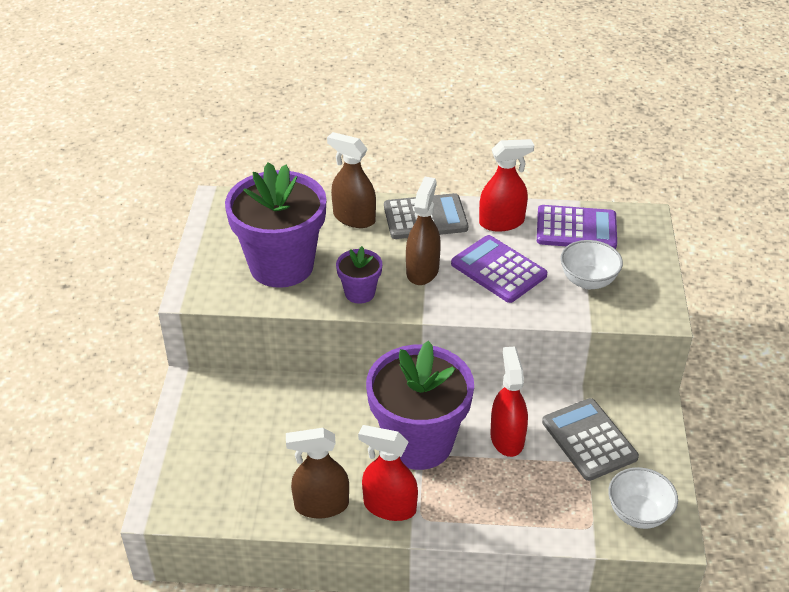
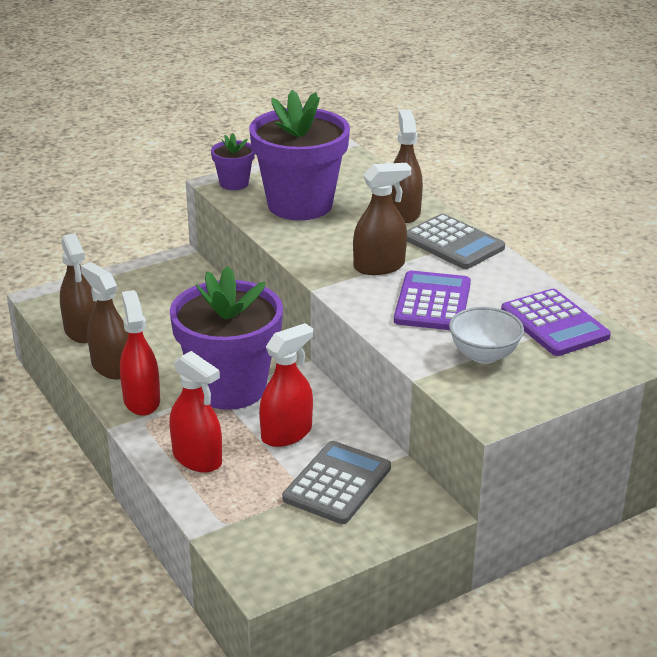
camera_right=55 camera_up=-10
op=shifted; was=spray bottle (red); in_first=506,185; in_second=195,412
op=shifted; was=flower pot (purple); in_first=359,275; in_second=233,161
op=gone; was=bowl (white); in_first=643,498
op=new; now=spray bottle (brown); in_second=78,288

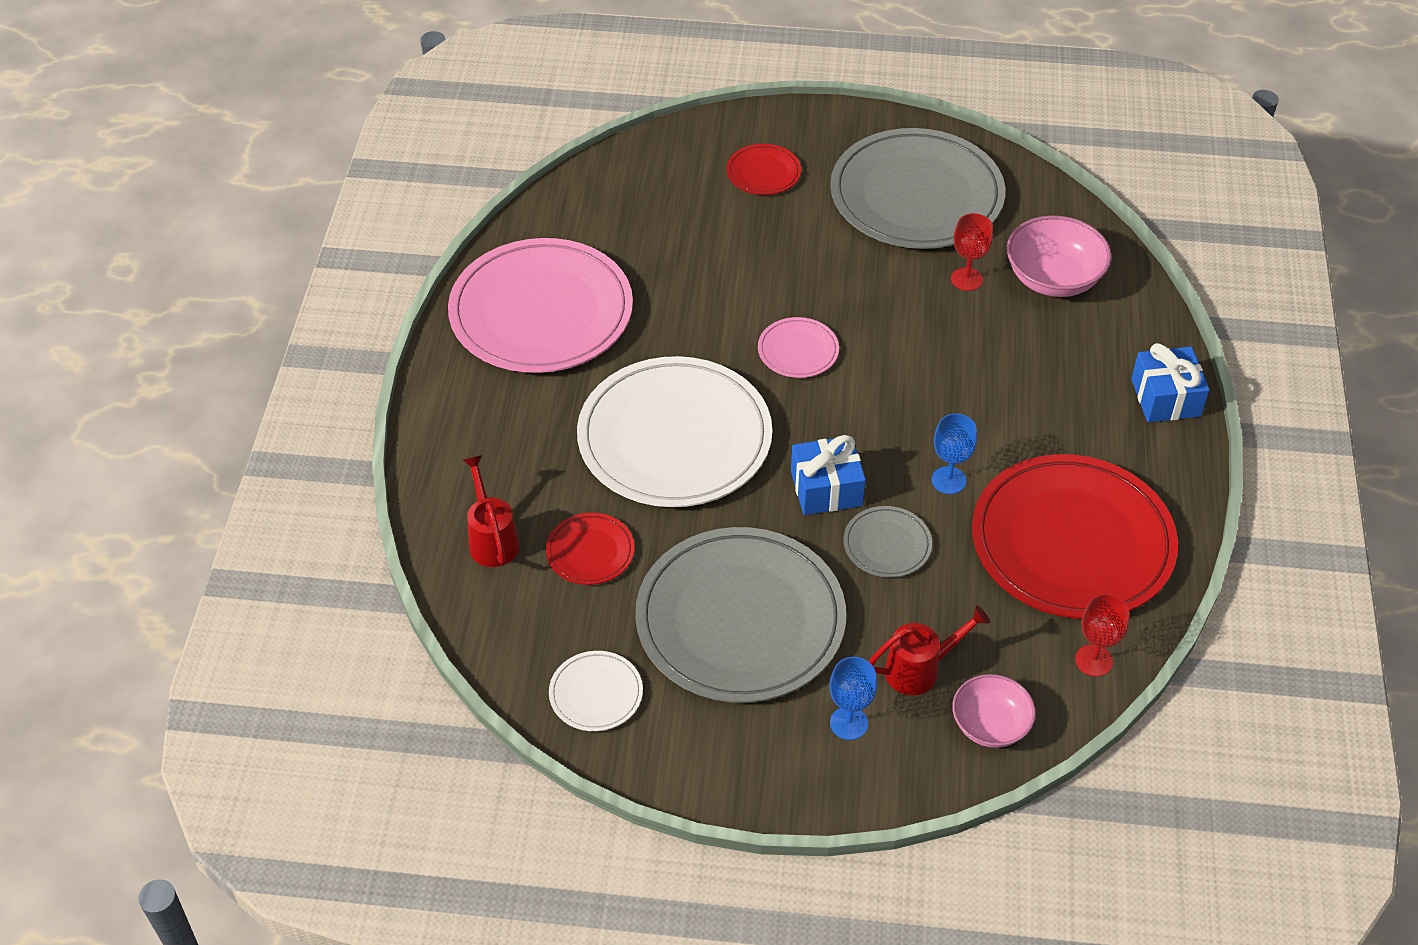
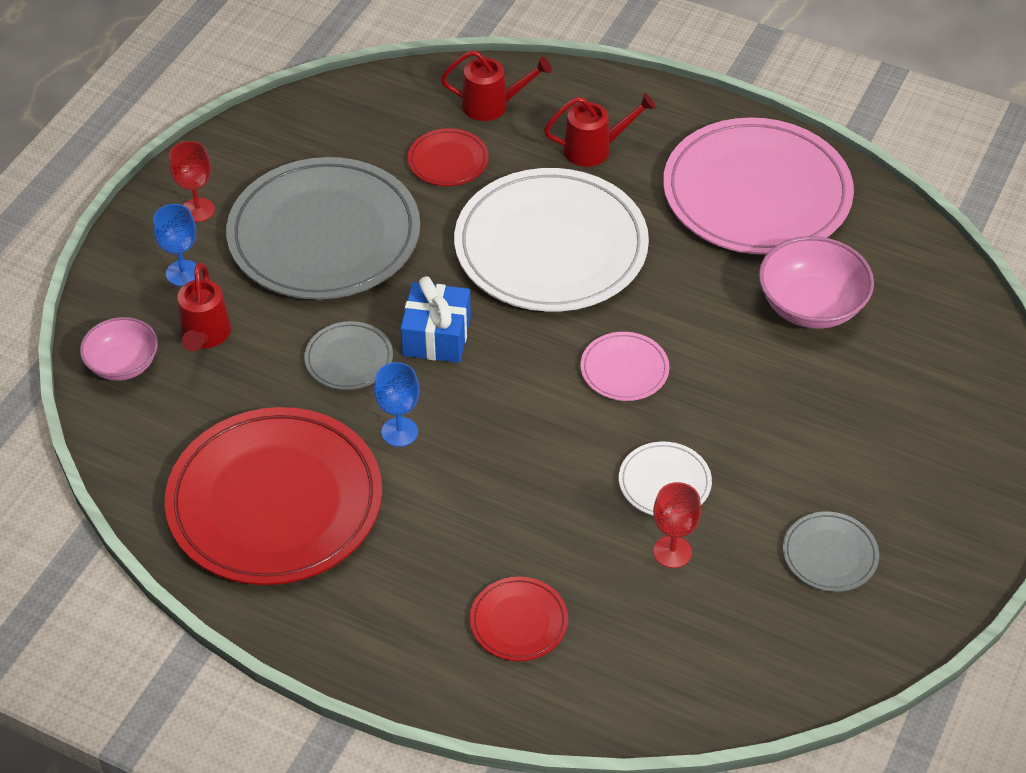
camera_right=110 camera_up=0
op=scaled; was=plate (grey); in_first=917,188; in_second=831,552; ratio=0.43
op=shifted; was=plate (red); in_first=763,169; in_second=519,619
op=shifted; was=bowl (pink); in_first=1059,256; in_second=816,282
op=gone; was=gift (blue); in_first=1170,382
op=shifted; was=goblet (red); in_first=1102,635; in_second=192,181
op=shifted; was=plate (white); in_first=596,691; in_second=665,478
op=new; now=watering can (red); in_second=600,130

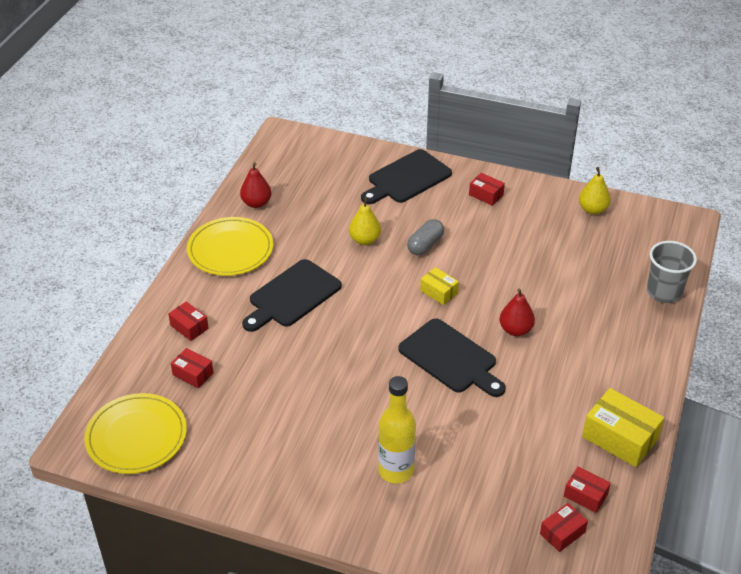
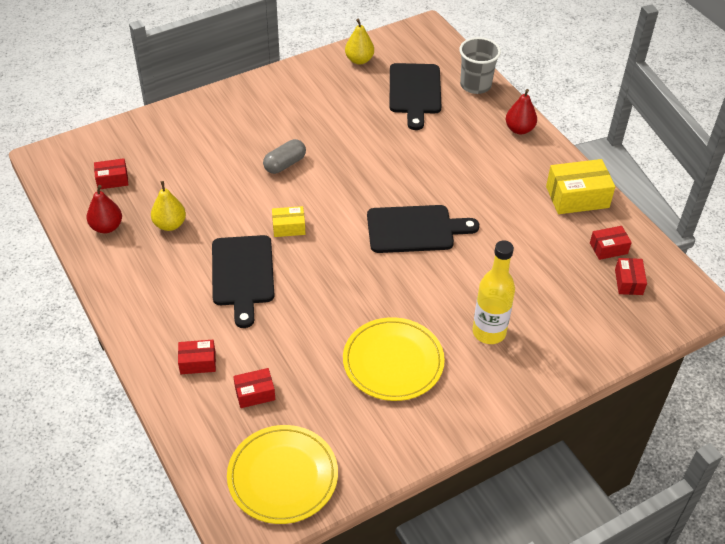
camera_right=-50 camera_up=5
op=shifted; was=cutting board (black); in_first=406,176; in_second=416,96
op=shifted; was=box (red); in_first=487,189; in_second=111,173
op=shifted; was=pear (yellow); in_first=365,221; in_second=168,206
op=shifted; was=plate (yellow); in_first=230,246; in_second=394,359
op=rotated; was=capsule (grey); in_first=425,237; in_second=284,156; clockwise=60
op=shifted; was=box (yellow); in_first=439,286; in_second=288,221
op=shifted; was=pear (red); in_first=517,312; in_second=521,111

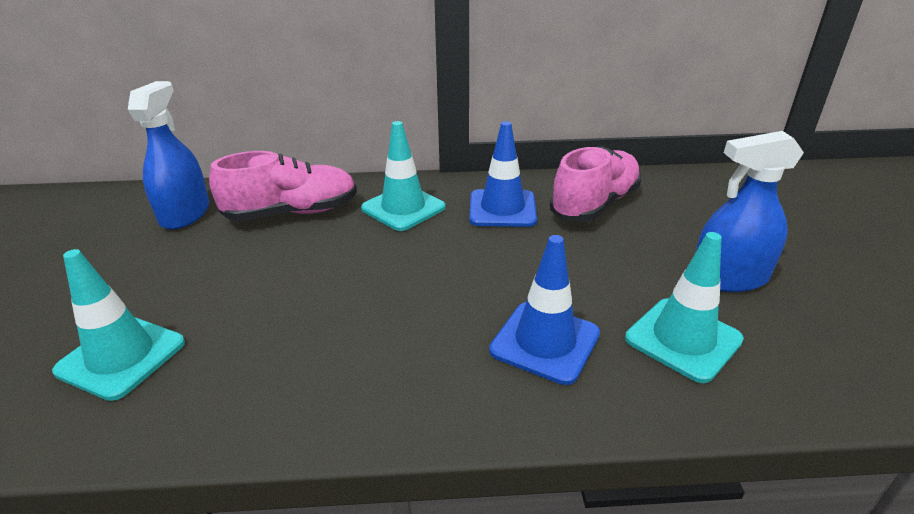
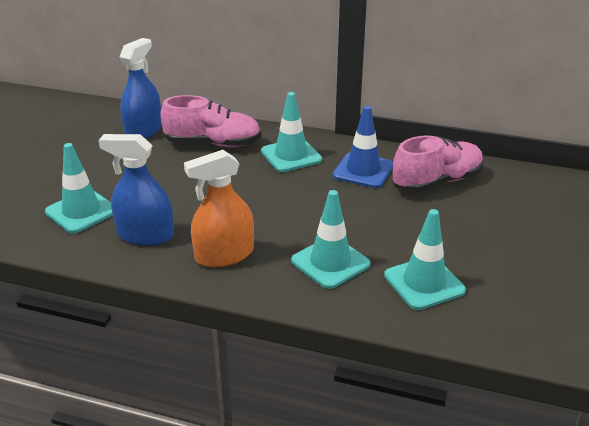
camera_right=20 camera_up=0
op=shifted; was=spray bottle (blue); in_first=750,211; in_second=136,190
op=repainted; was=traffic cone (blue); now=traffic cone (turquoise); in_first=544,310; in_second=331,239
op=new; now=spray bottle (orange); in_second=219,208

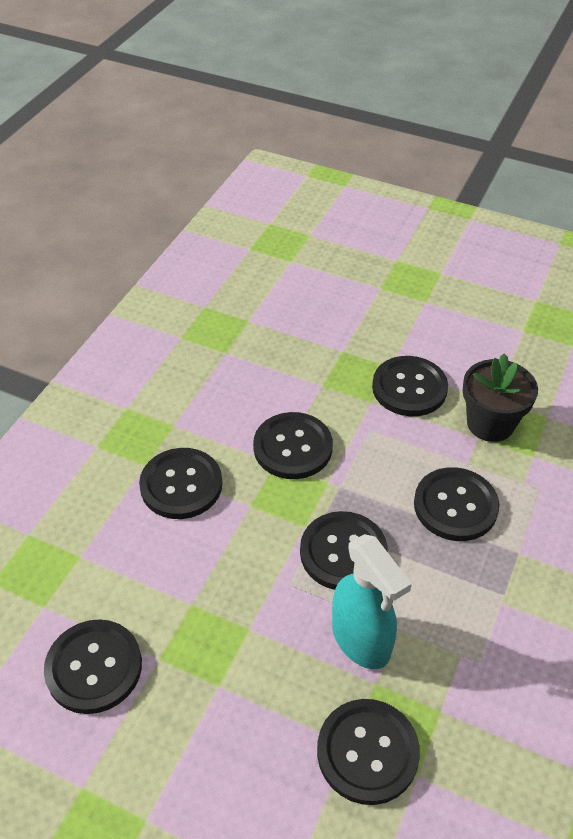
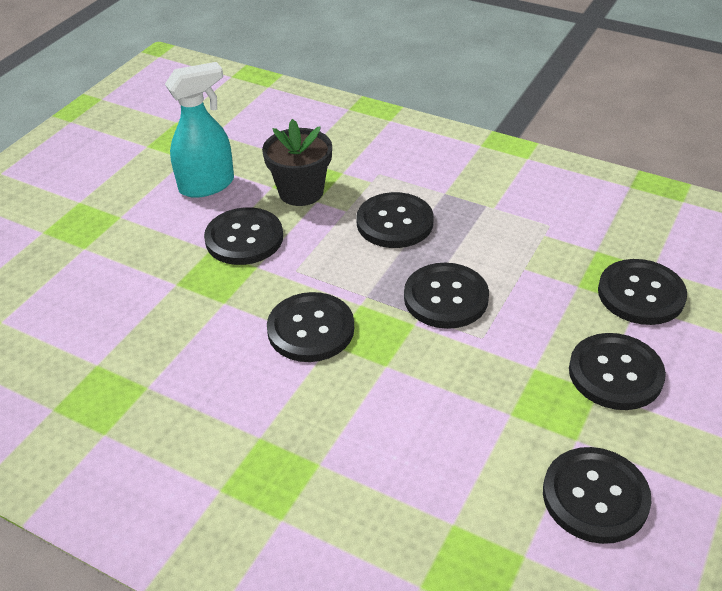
camera_right=-85 camera_up=-5
op=shifted; was=button (black); in_first=180,483; in_second=617,371
op=shifted; was=spray bottle (turquoise); in_first=372,601; in_second=199,130

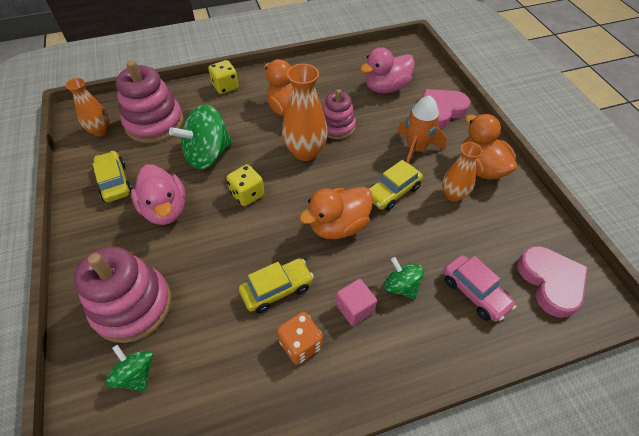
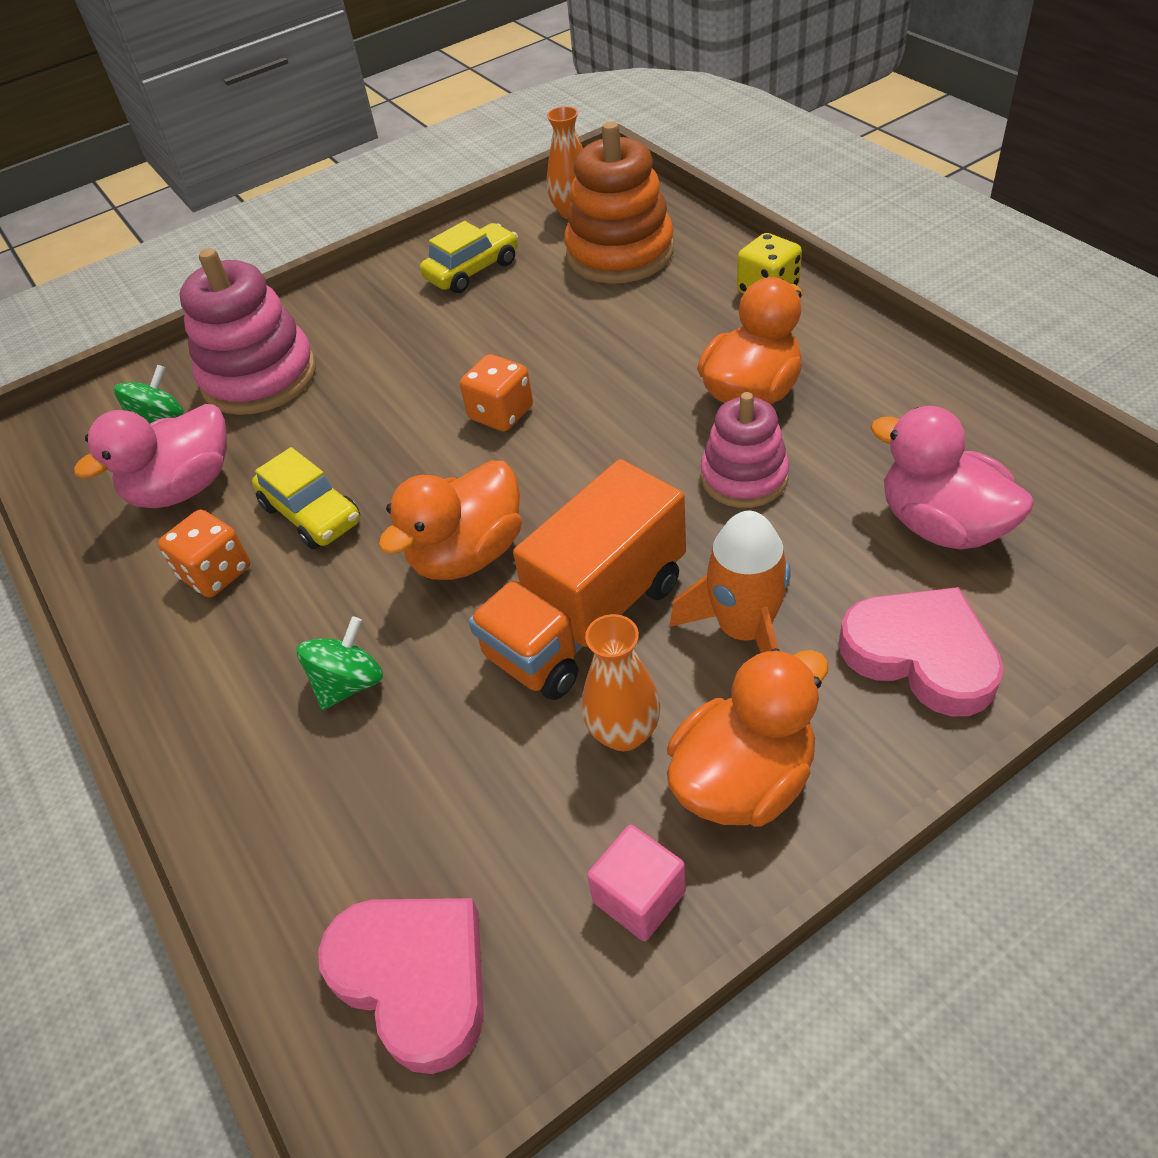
camera_right=80 camera_up=-5
op=repainted; was=stacking toy (pink); now=stacking toy (orange); in_first=149,101; in_second=619,202
op=gone; was=vase (orange); in_first=305,112
op=gone; was=spinning top (green); in_first=201,137
op=swapped; was=car (yellow); now=truck (orange); in_first=395,185; in_second=577,579
op=shifted; was=duck (pink); in_first=158,194; in_second=150,456
op=repainted; was=dice (yellow); now=dice (orange); in_first=245,185; in_second=496,392
op=rotated; was=duck (orange); in_first=336,213; in_second=450,520; clockwise=-90
op=rotated; was=heart (pink); in_first=552,282; in_second=401,986; clockwise=-105
op=gone; was=car (pink); in_first=479,288
op=shifted; was=cube (pink); in_first=356,302; in_second=636,883

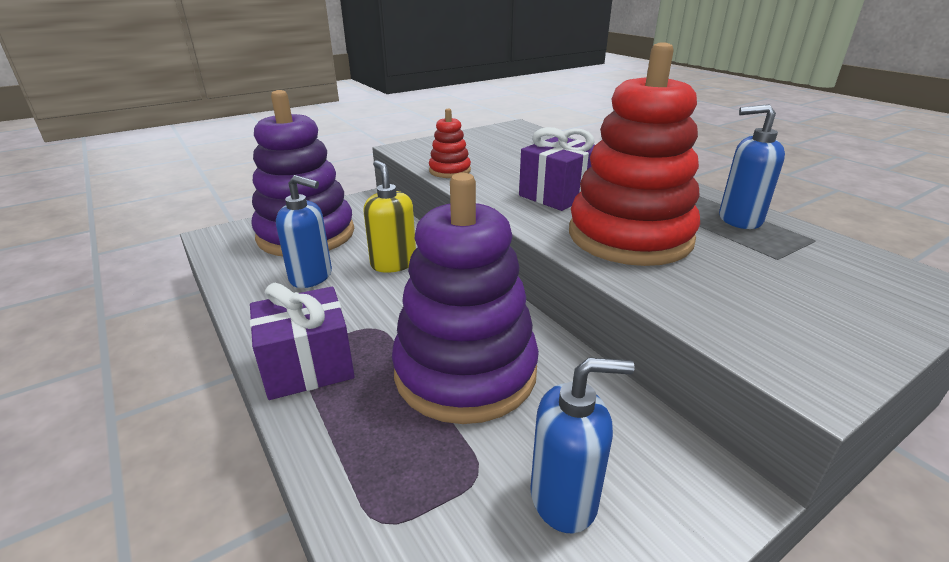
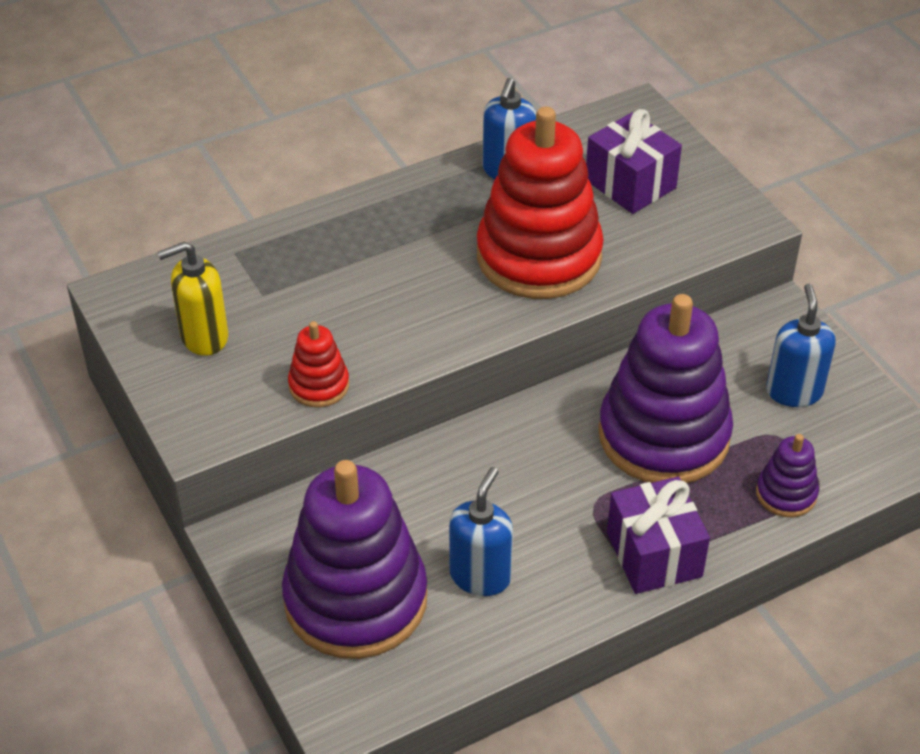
camera_right=-85 camera_up=15
op=shifted; was=gift (purple); in_first=557,169; in_second=634,161
op=shifted; was=soap dispenser (yellow); in_first=389,216; in_second=192,299
op=new; now=stacking toy (purple); in_second=787,475

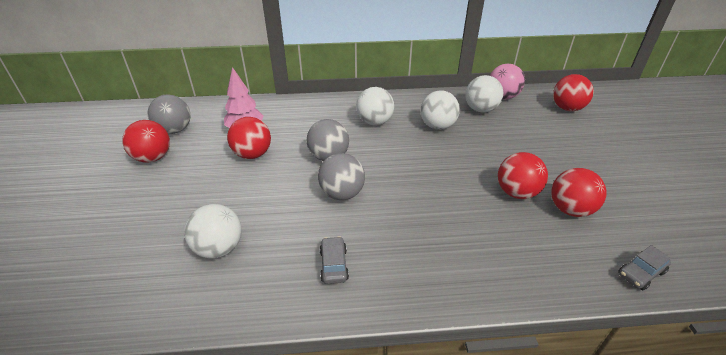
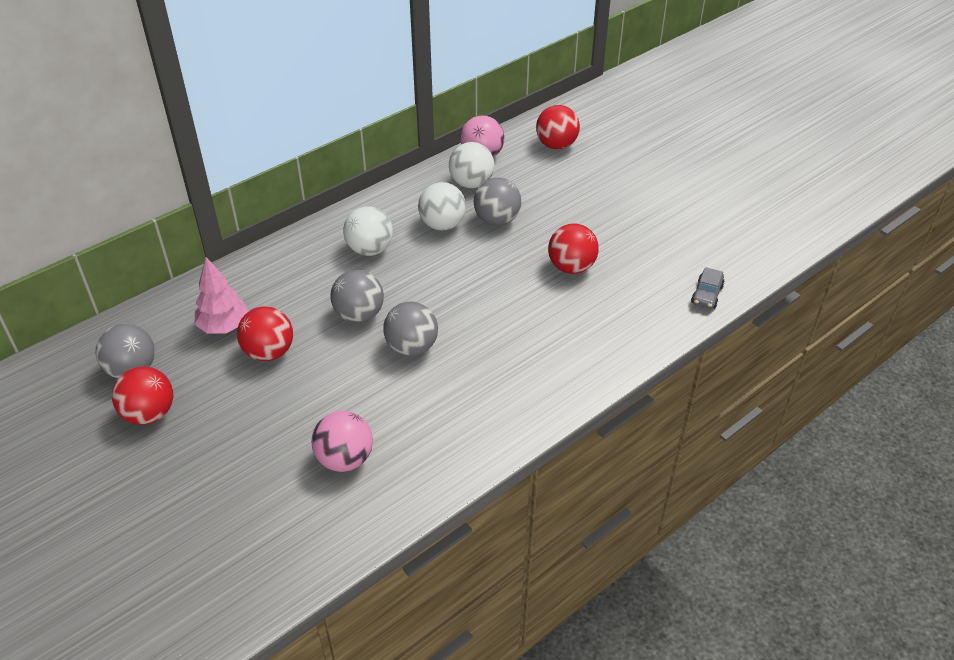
camera_right=-35 camera_up=5
op=gone; was=ball (red); in_first=579,192
op=repainted; was=ball (white); now=ball (pink); in_first=213,231; in_second=342,441
op=gone; was=car (grey); in_first=334,260
op=new; now=ball (grey); in_second=497,202

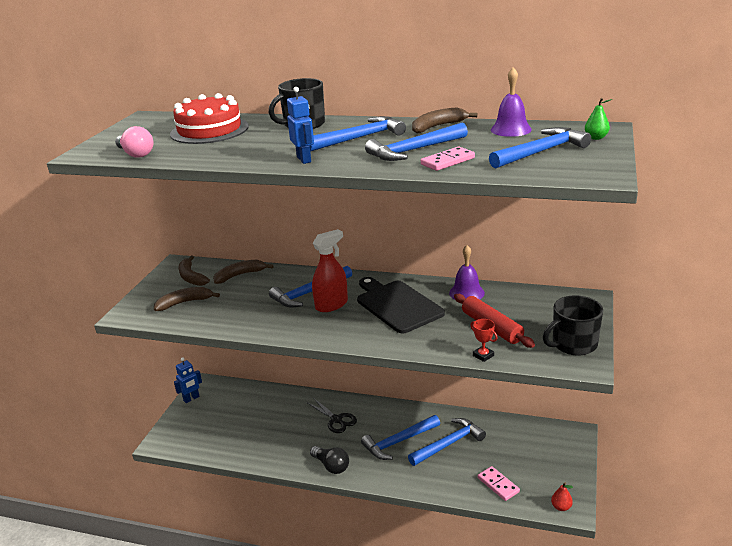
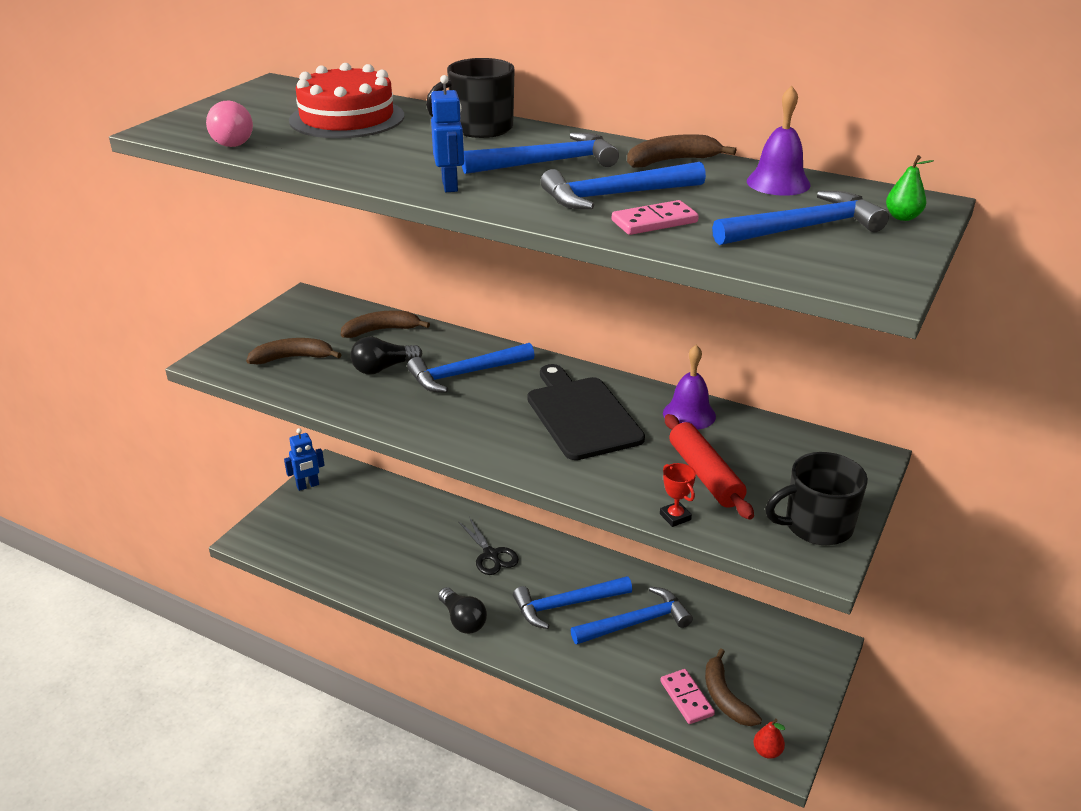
camera_right=10 camera_up=5
op=gone; was=spray bottle (red); in_first=330,270
op=shifted; was=banana (brown); in_first=194,270; in_second=733,687
op=new; now=light bulb (black); in_second=386,355

